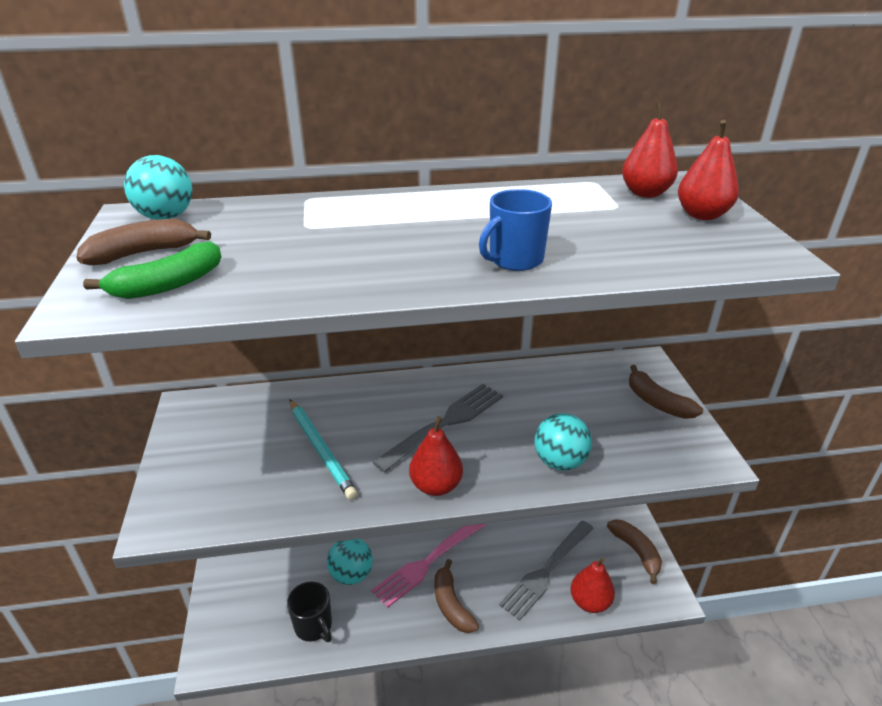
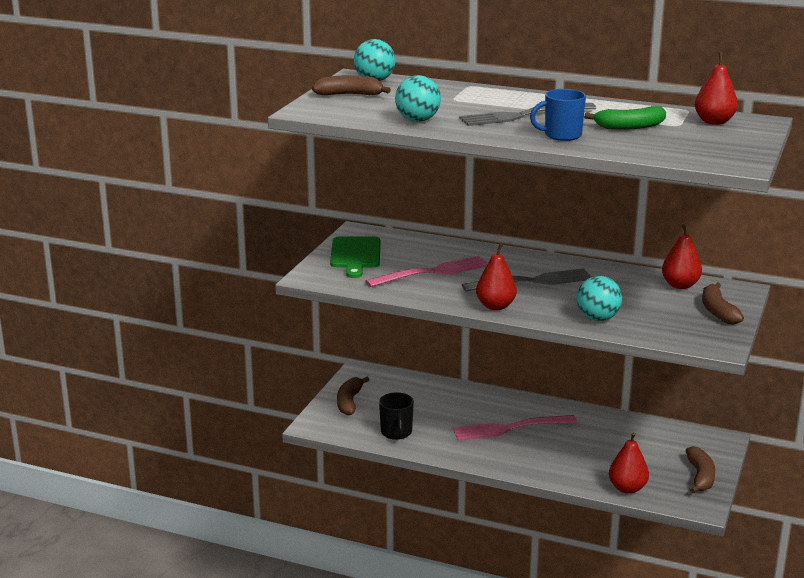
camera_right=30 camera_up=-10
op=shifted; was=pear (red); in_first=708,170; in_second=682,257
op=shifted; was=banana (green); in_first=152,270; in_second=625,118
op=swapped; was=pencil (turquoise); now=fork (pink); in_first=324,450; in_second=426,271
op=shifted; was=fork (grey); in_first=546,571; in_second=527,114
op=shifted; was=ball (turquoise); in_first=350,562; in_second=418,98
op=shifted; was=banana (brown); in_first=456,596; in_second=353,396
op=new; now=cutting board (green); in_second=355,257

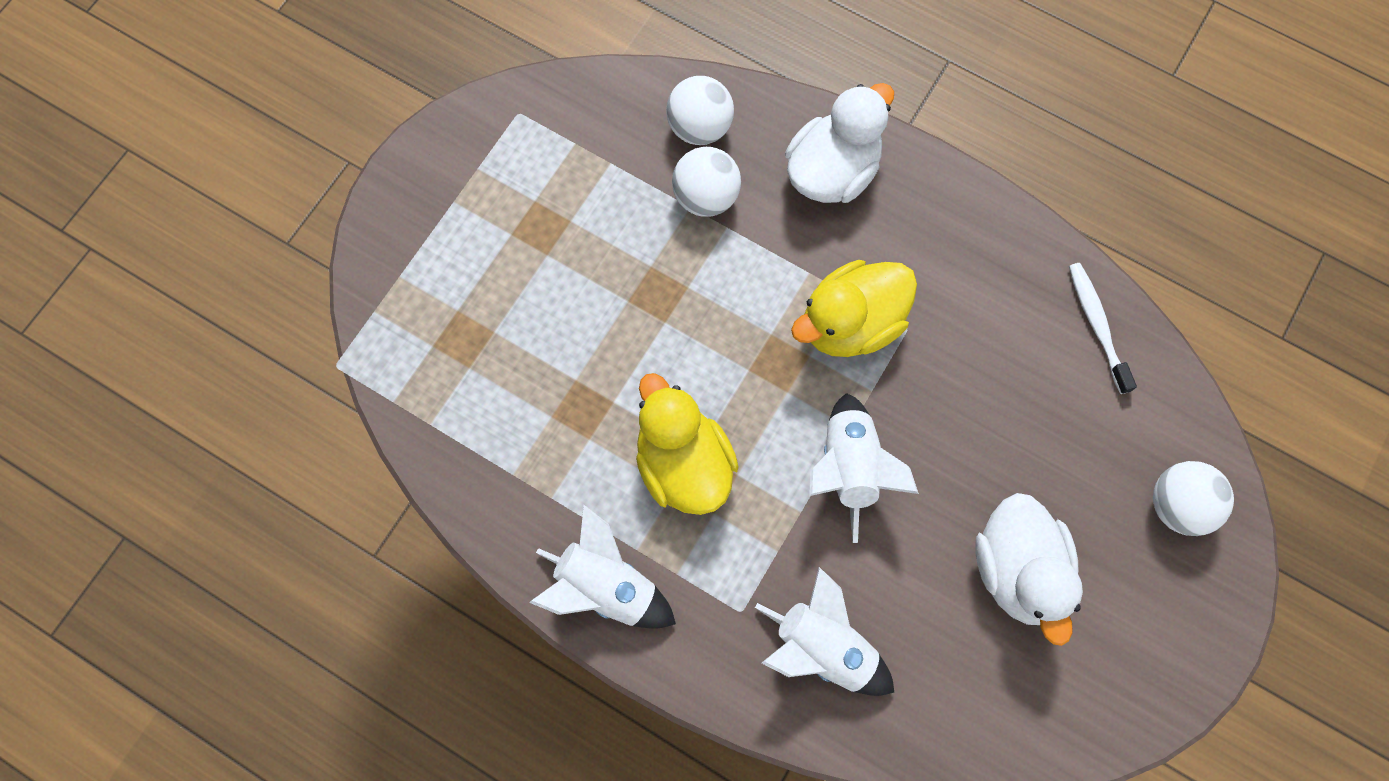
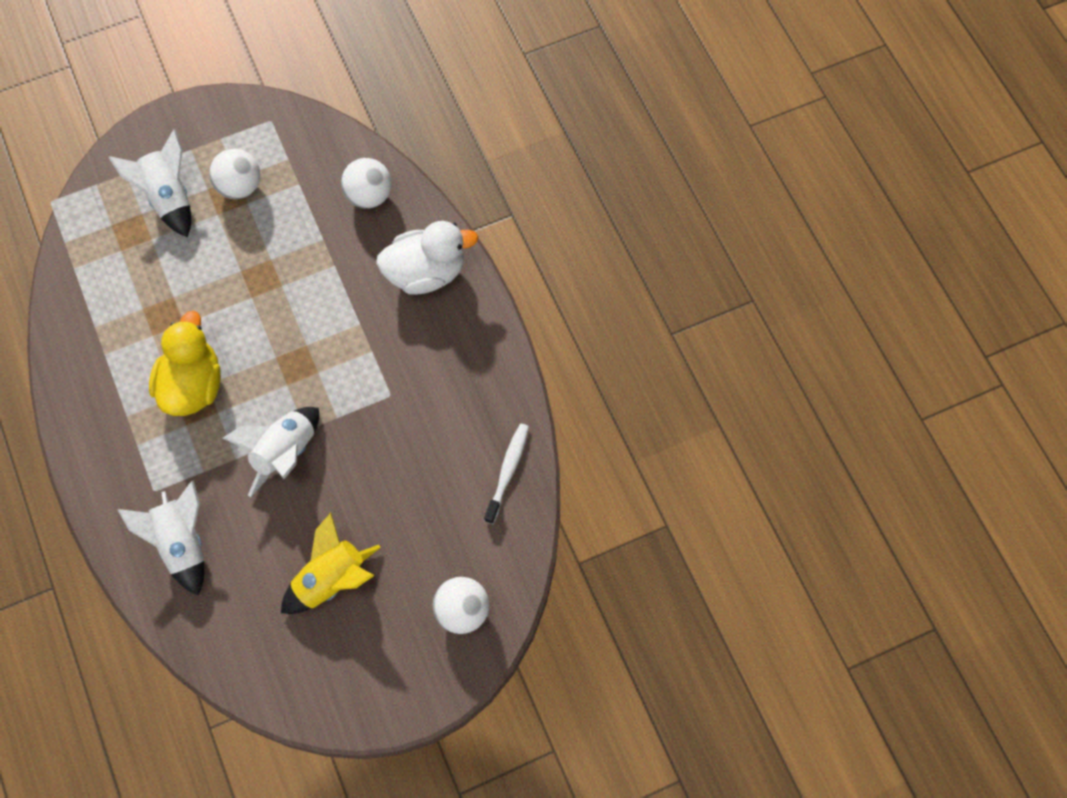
camera_right=35 camera_up=-5
op=shifted; was=ball (white); in_first=706,182; in_second=234,174
op=gone; was=duck (yellow); in_first=854,308
op=swapped; was=duck (white); now=rocket (yellow); in_first=1029,569; in_second=331,563
op=shifted; was=rocket (white); in_first=602,567; in_second=150,183

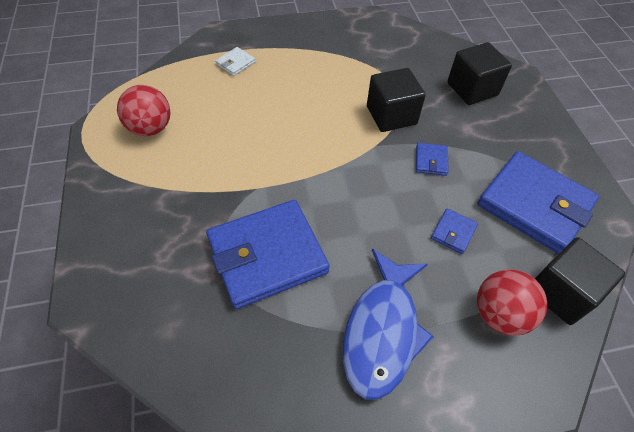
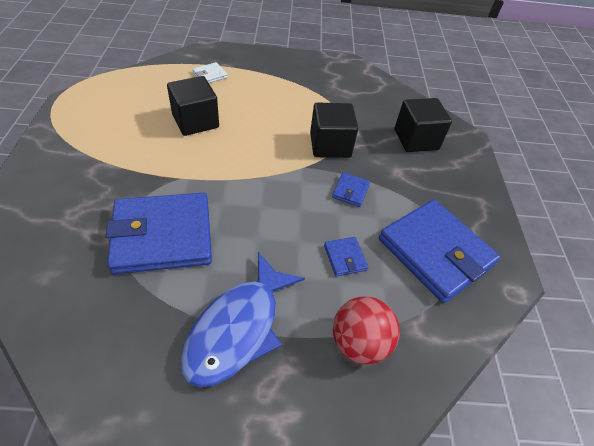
camera_right=10 camera_up=-5
op=gone; was=ball (red); in_first=143,110
op=rotated; was=wallet (blue); in_first=454,231; in_second=346,257; clockwise=-60
op=shifted; was=cube (black); in_first=580,281; in_second=193,106

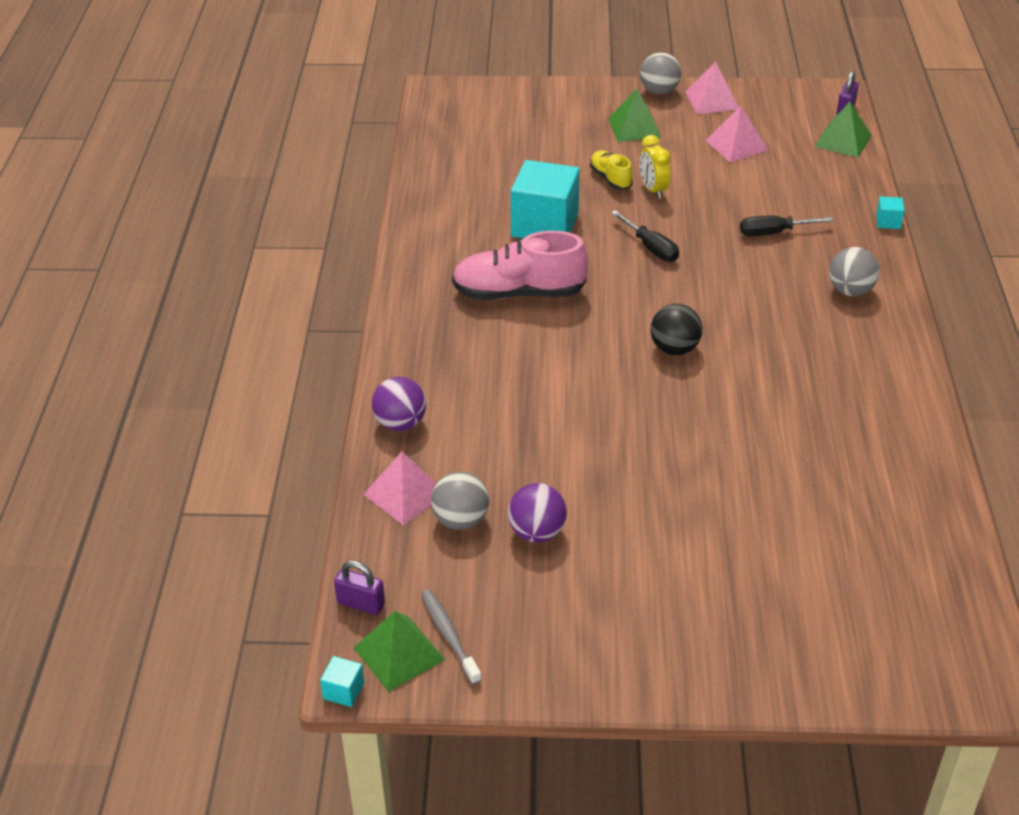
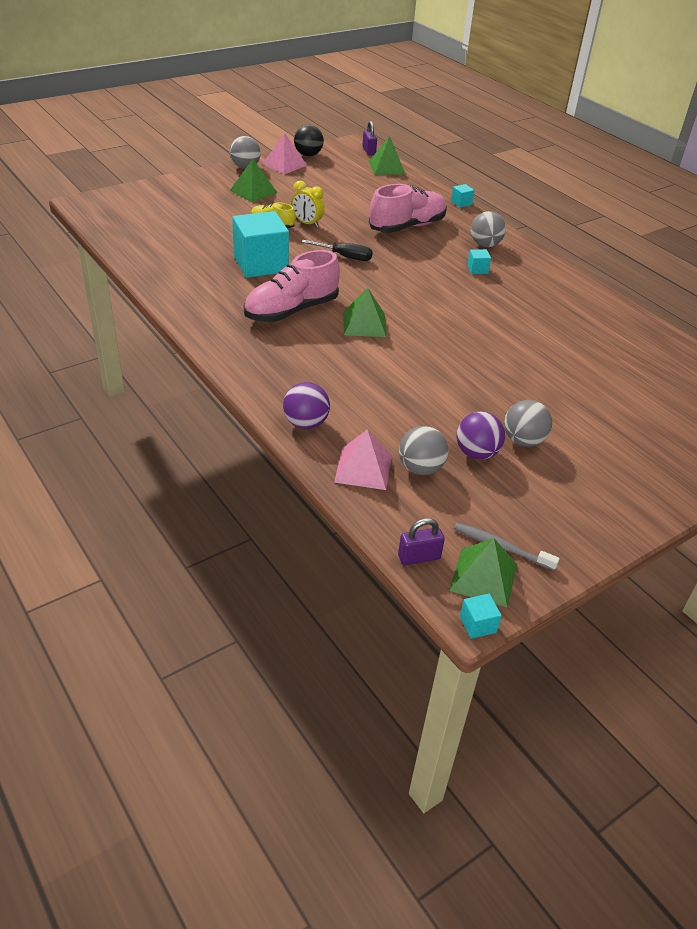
camera_right=-40 camera_up=0
op=gone; was=pyramid (pink); in_first=736,134
op=swapped; was=screwdriver (black); now=shoe (pink); in_first=787,226; in_second=408,208
op=shifted; was=ball (black); in_first=676,329; in_second=309,140
op=new; now=cube (turquoise); in_second=479,261
op=new; now=pyramid (green); in_second=365,312
op=new; now=ball (grey); in_second=528,423

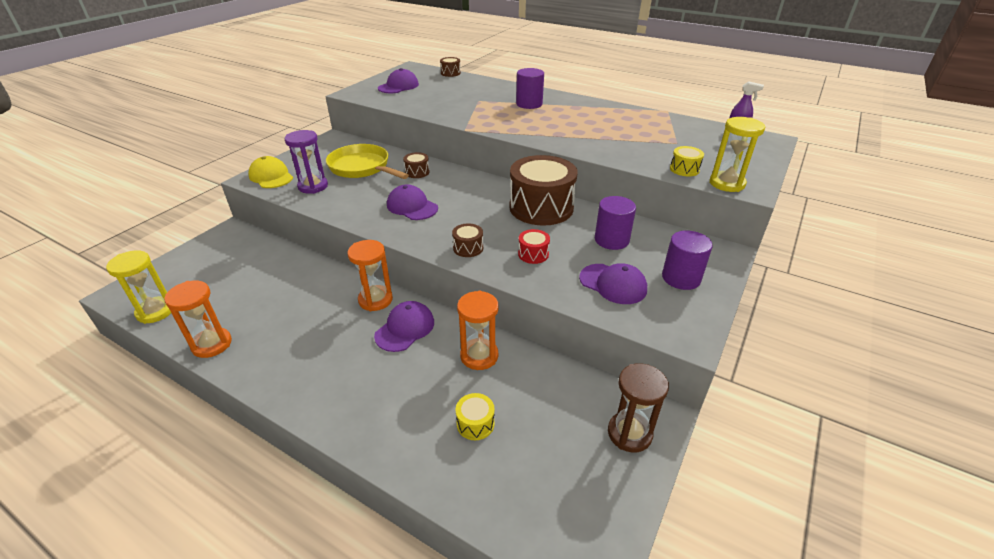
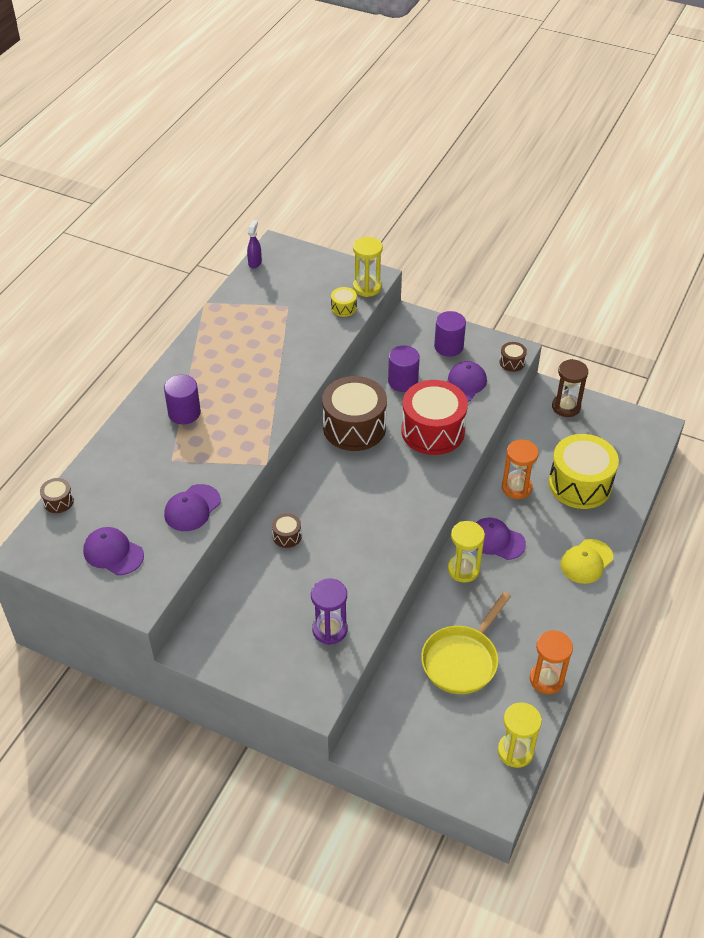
camera_right=-95 camera_up=10
op=shifted; was=pan (yellow); in_first=367,161; in_second=466,643
op=shifted; was=cap (yellow); in_first=270,172; in_second=587,561
op=shifted; was=cap (purple); in_first=412,202; in_second=192,507
op=shifted; was=drum (brown); in_first=467,240; in_second=513,357
op=scaled; was=drum (red); in_first=534,246; in_second=434,417; ratio=2.36
op=repainted; was=hourglass (orange); now=hourglass (yellow); in_first=370,275; in_second=466,552
op=scaled; was=drum (yellow); in_first=475,416; in_second=584,471; ratio=2.36

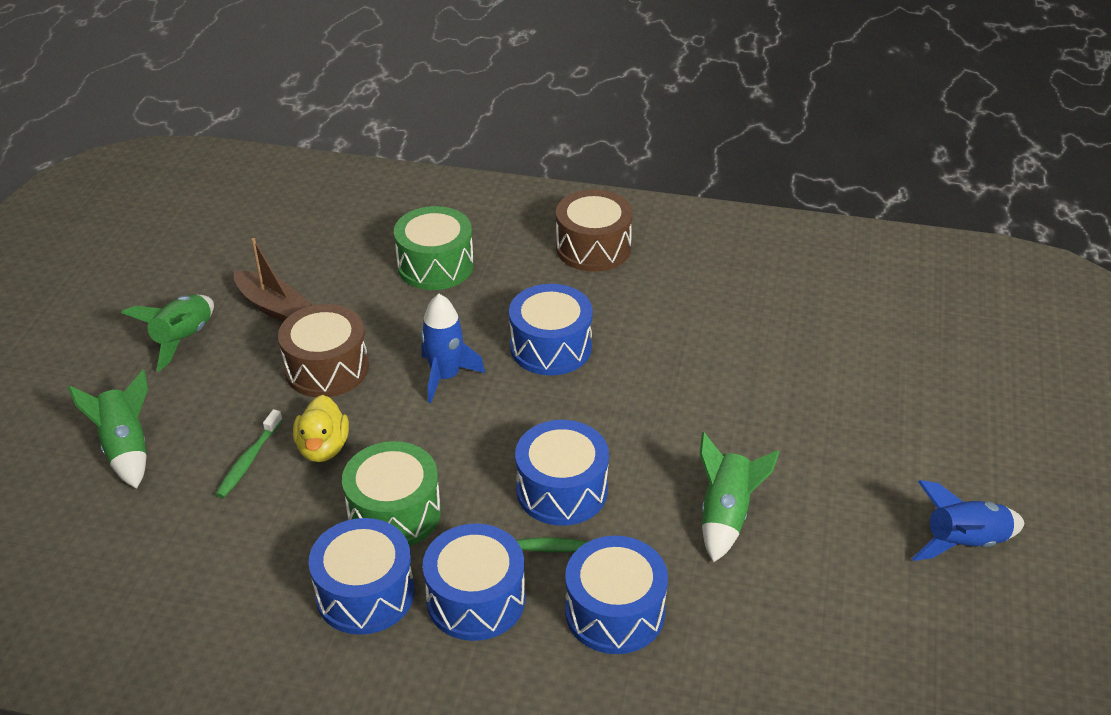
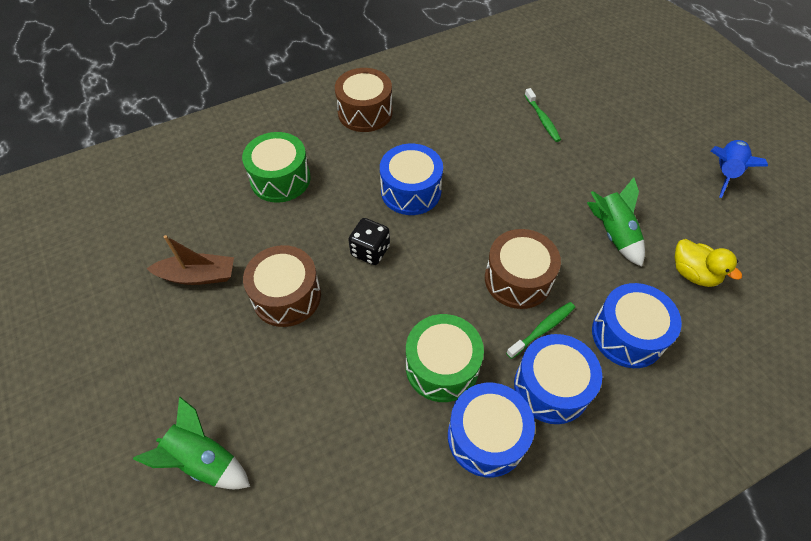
camera_right=-40 camera_up=15
op=gone; was=rocket (green); in_first=167,332
op=swapped; was=rocket (blue); now=dice (black); in_first=453,348; in_second=369,241
op=shifted; was=duck (yellow); in_first=321,428; in_second=708,263
op=shifted; was=toothbrush (green); in_first=249,453; in_second=543,115
op=repainted; was=drum (blue); now=drum (brown); in_first=562,473; in_second=523,269

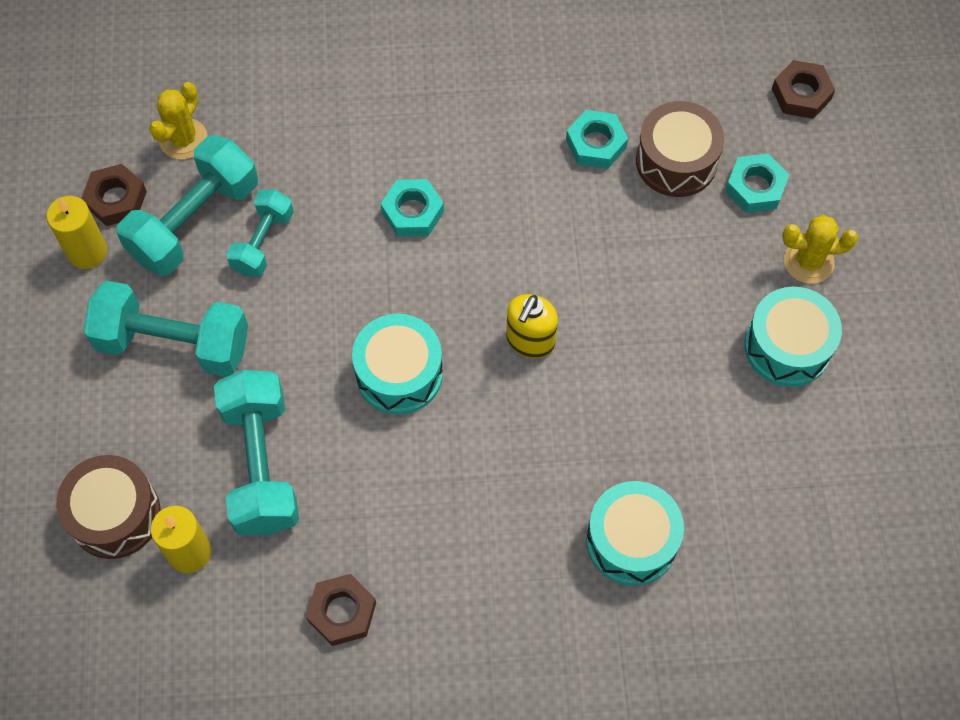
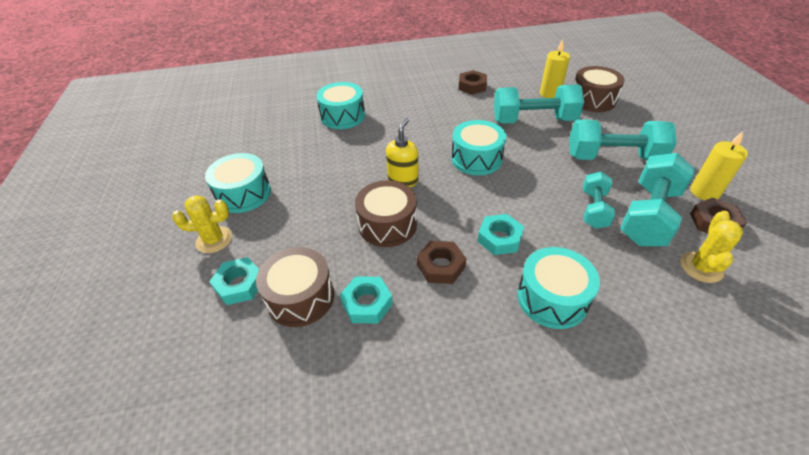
camera_right=175 camera_up=-20
op=shifted; was=nut (brown); in_first=803,89; in_second=441,262
op=rotated; was=dumbbell (turquoise); in_first=256,452; in_second=539,104; clockwise=-75
op=new; now=drum (brown); in_second=386,213
op=new; now=drum (turquoise); in_second=558,288

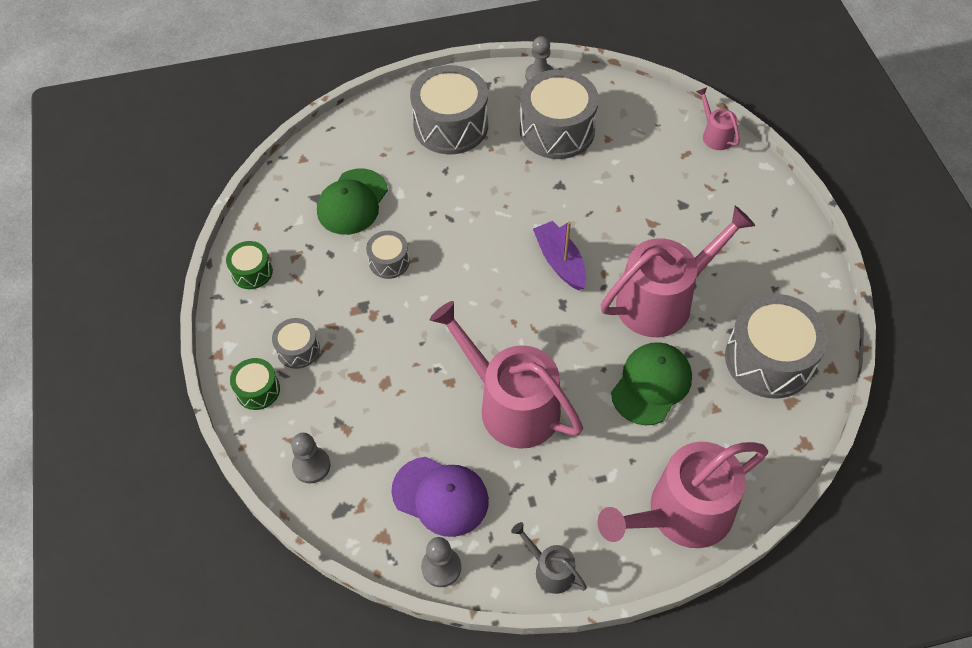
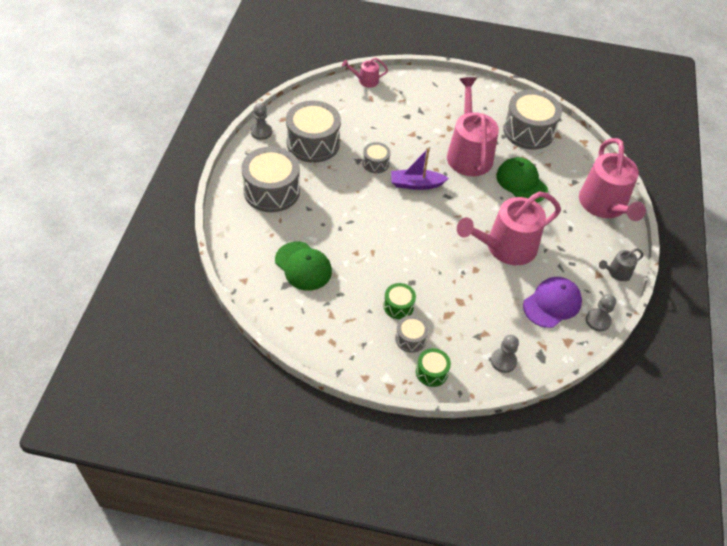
camera_right=-70 camera_up=-5
op=shifted; was=drum (grey); in_first=388,255; in_second=377,157
op=shifted; was=drum (green); in_first=249,265; in_second=399,301

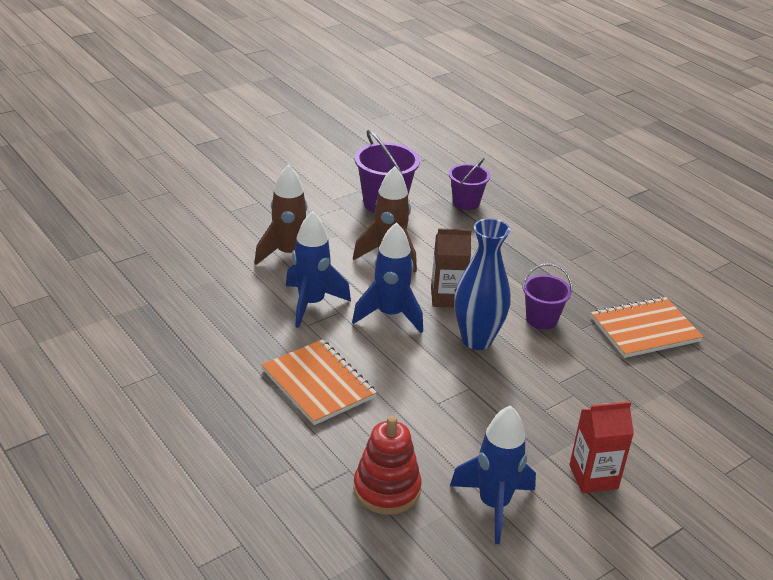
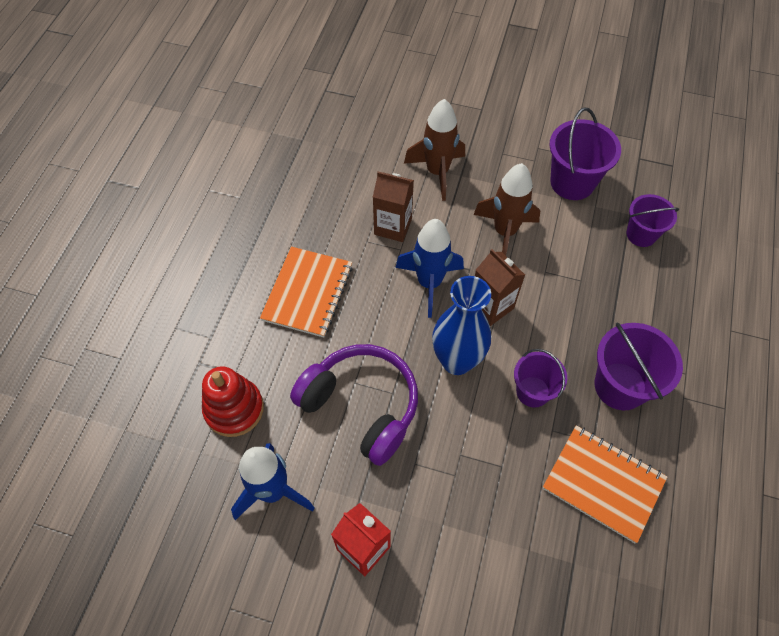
camera_right=55 camera_up=25
op=swapped; was=rocket (blue); now=carton (brown); in_first=318,269; in_second=393,206
op=new; now=bucket (purple); in_second=639,366
op=new; now=headphones (purple); in_second=354,405

